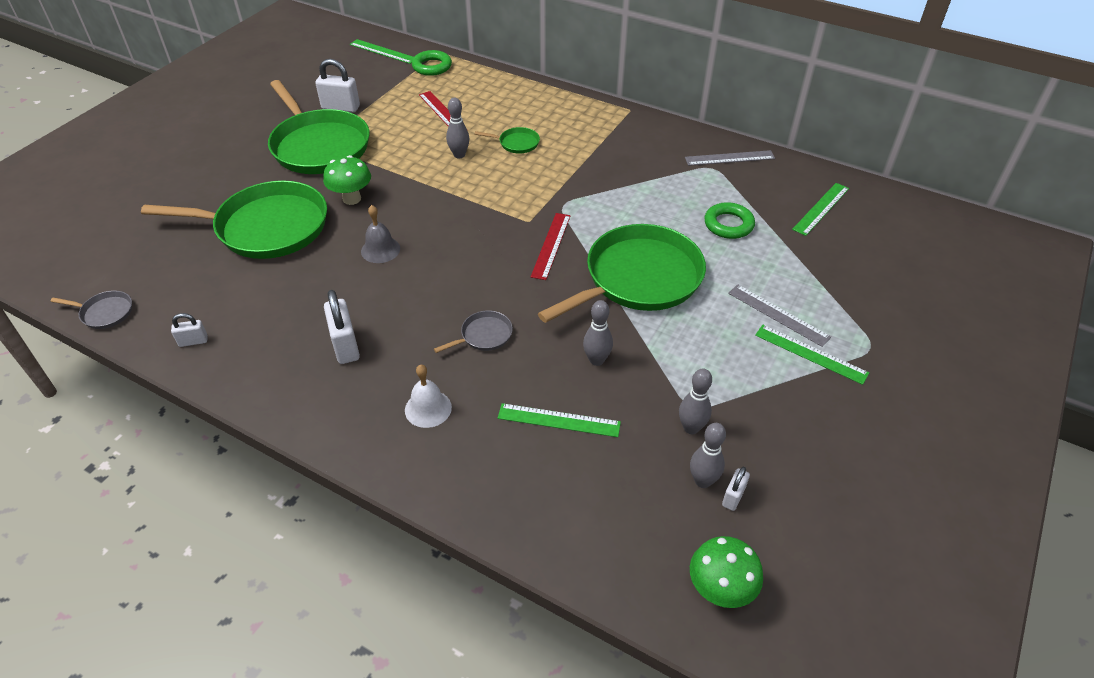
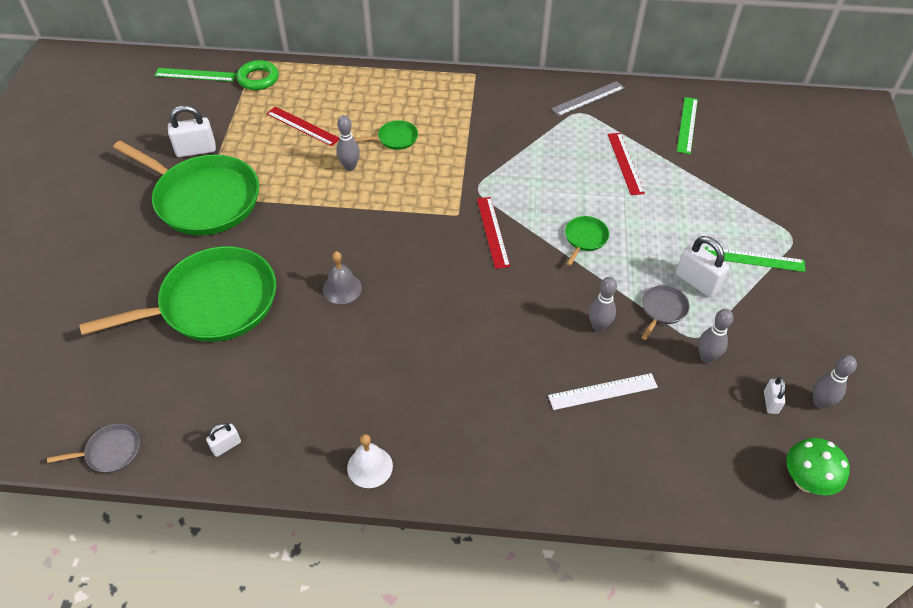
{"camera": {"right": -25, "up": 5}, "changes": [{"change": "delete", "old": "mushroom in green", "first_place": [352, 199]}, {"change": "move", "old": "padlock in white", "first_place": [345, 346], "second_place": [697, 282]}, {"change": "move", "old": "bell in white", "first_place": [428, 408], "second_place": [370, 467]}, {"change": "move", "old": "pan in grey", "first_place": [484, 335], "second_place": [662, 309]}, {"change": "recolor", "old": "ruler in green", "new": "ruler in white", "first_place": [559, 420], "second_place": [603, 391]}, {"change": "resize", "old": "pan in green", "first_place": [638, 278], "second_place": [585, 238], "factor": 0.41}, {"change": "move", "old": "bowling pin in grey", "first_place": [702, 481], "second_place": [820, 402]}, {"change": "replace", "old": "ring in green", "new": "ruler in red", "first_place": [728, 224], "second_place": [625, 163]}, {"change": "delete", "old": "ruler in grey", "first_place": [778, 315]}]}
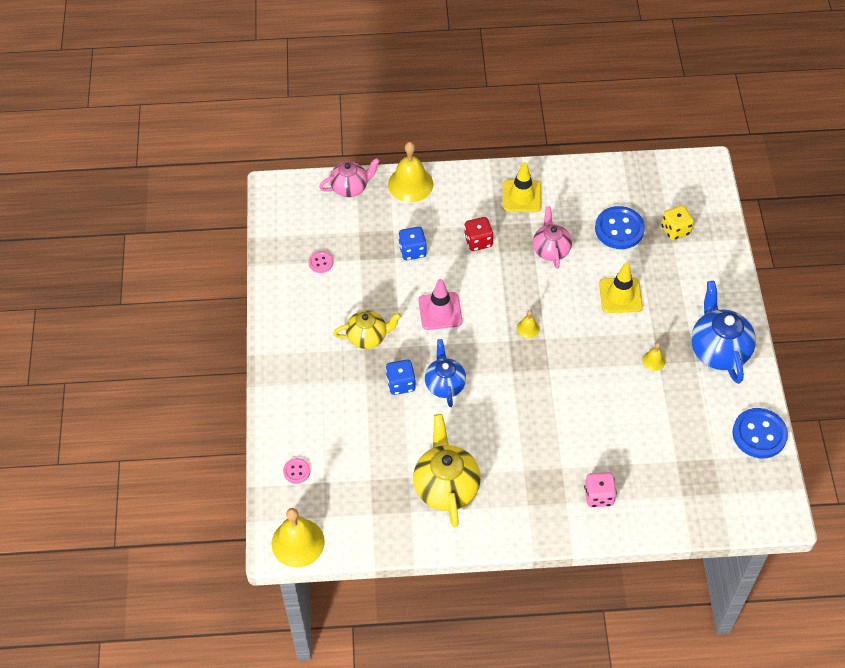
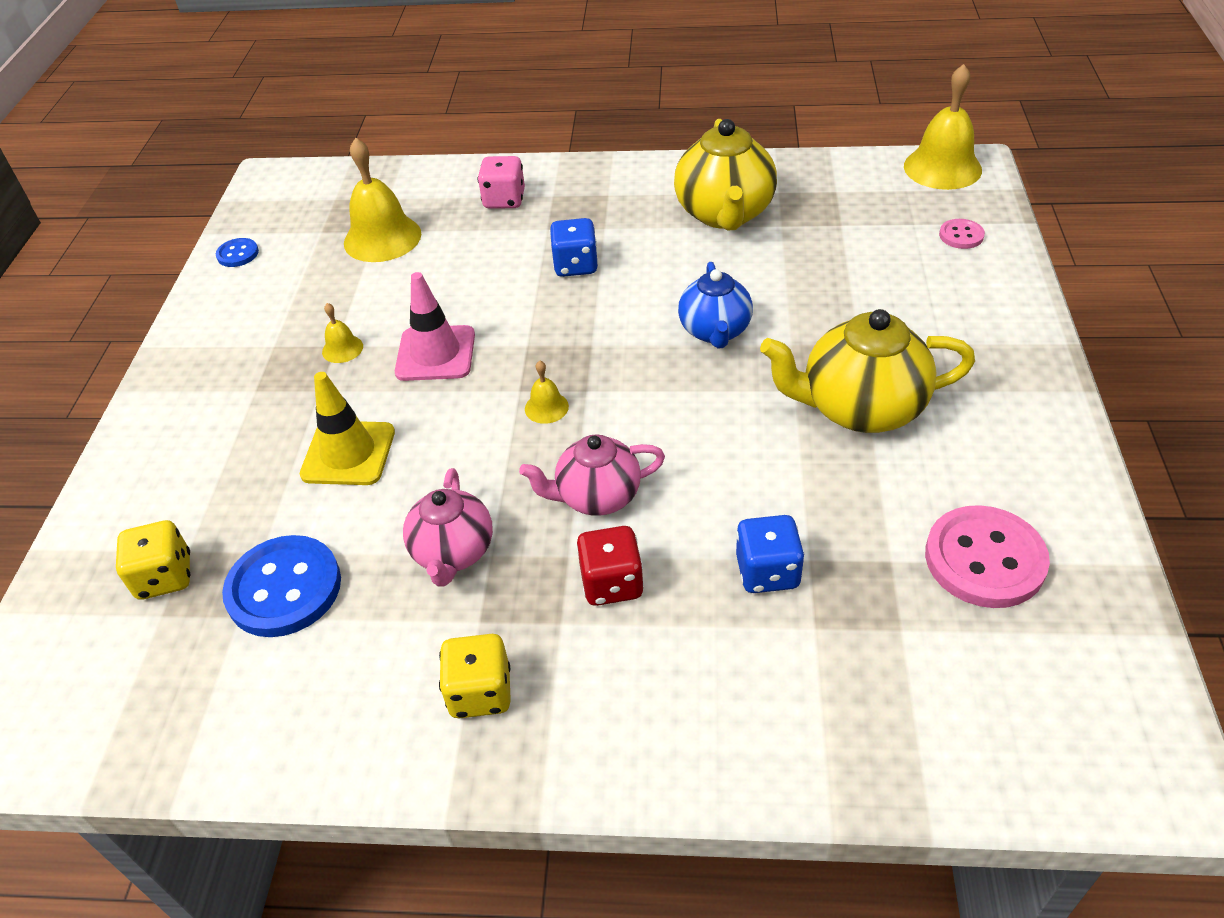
{"camera": {"right": -170, "up": -10}, "changes": [{"change": "resize", "old": "button in pink", "first_place": [321, 262], "second_place": [984, 559], "factor": 2.01}, {"change": "move", "old": "teapot in pink", "first_place": [350, 187], "second_place": [597, 496]}, {"change": "resize", "old": "teapot in yellow", "first_place": [368, 337], "second_place": [860, 408], "factor": 1.55}, {"change": "move", "old": "dice in blue", "first_place": [401, 384], "second_place": [575, 265]}, {"change": "move", "old": "bell in yellow", "first_place": [410, 184], "second_place": [382, 238]}, {"change": "move", "old": "traffic cone in pink", "first_place": [440, 311], "second_place": [435, 354]}, {"change": "replace", "old": "traffic cone in yellow", "new": "dice in yellow", "first_place": [521, 196], "second_place": [480, 692]}, {"change": "delete", "old": "teapot in blue", "first_place": [718, 350]}, {"change": "resize", "old": "button in blue", "first_place": [759, 434], "second_place": [238, 254], "factor": 0.5}]}
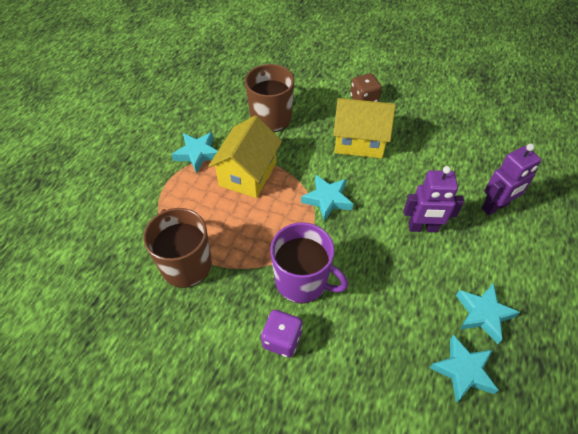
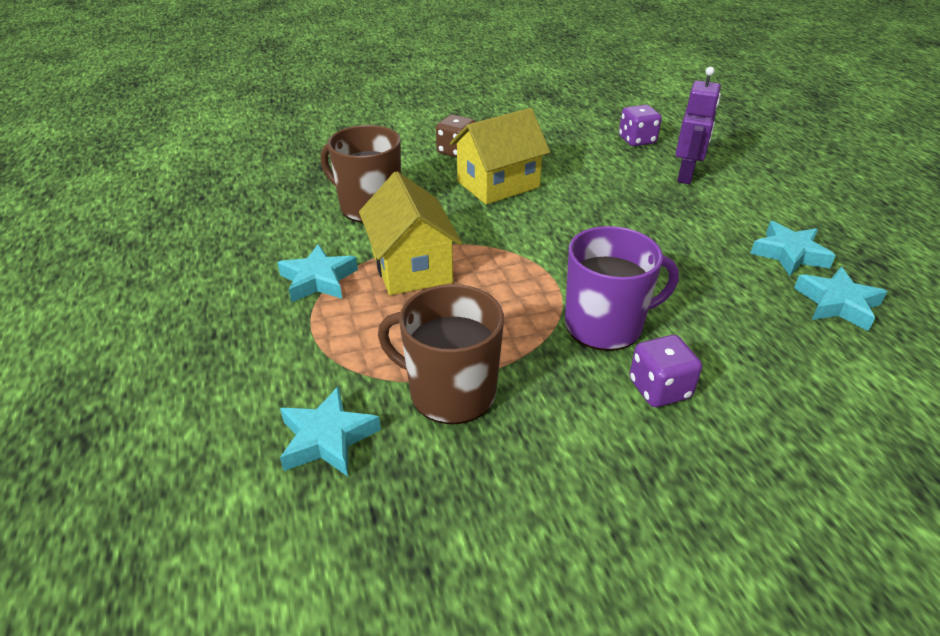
{"camera": {"right": -40, "up": -15}, "changes": [{"change": "move", "old": "star in turquoise", "first_place": [327, 199], "second_place": [327, 438]}, {"change": "delete", "old": "robot in purple", "first_place": [423, 228]}, {"change": "insert", "new": "dice in purple", "second_place": [637, 140]}]}
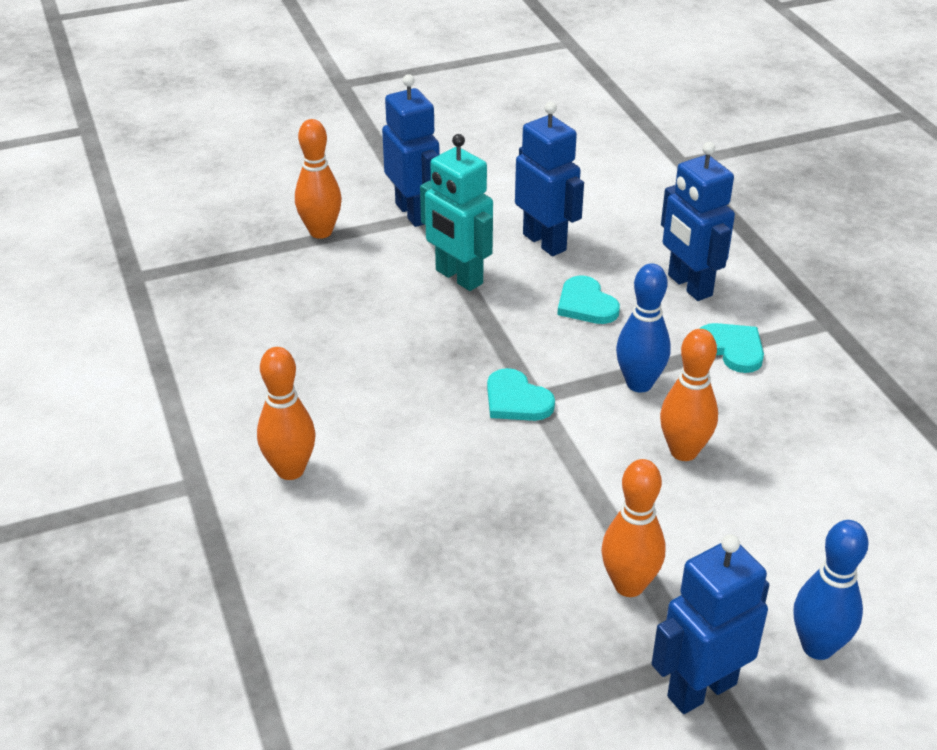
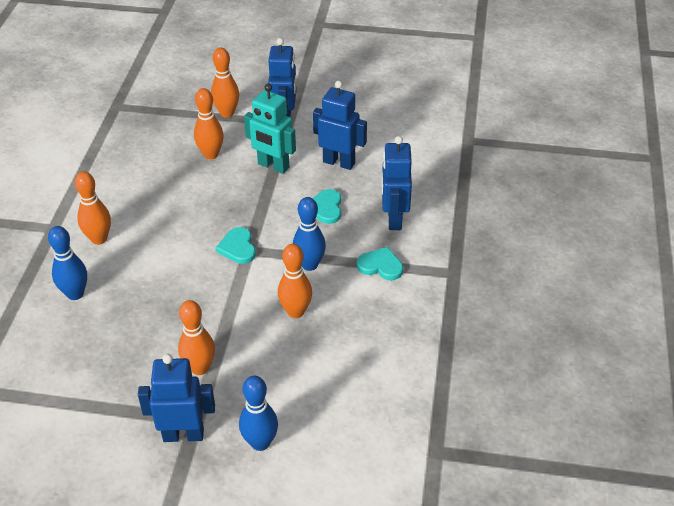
{"camera": {"right": 30, "up": 5}, "changes": [{"change": "rotate", "old": "robot in turquoise", "first_place": [458, 277], "second_place": [273, 166], "degrees": -45}, {"change": "rotate", "old": "robot in blue", "first_place": [545, 242], "second_place": [339, 162], "degrees": -60}, {"change": "rotate", "old": "heart in turquoise", "first_place": [732, 349], "second_place": [380, 266], "degrees": -60}, {"change": "insert", "new": "bowling pin in blue", "second_place": [75, 294]}, {"change": "insert", "new": "bowling pin in orange", "second_place": [211, 154]}]}
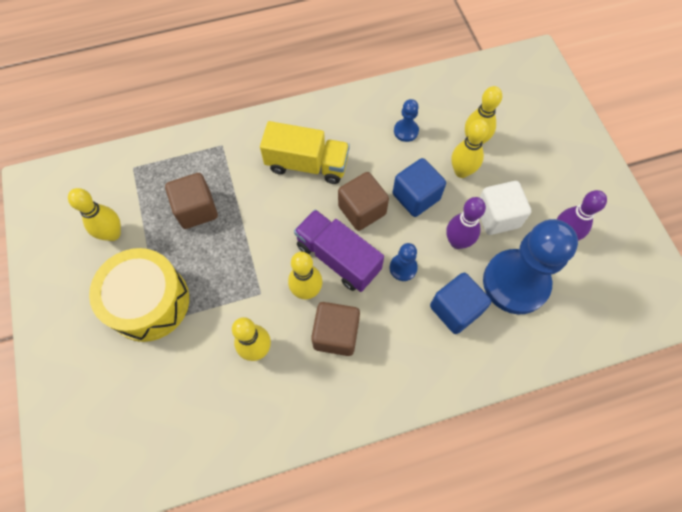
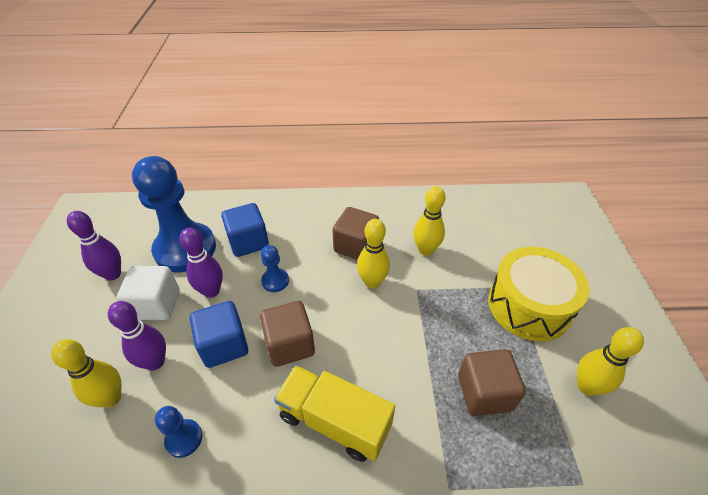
{"camera": {"right": -165, "up": -20}, "changes": [{"change": "delete", "old": "truck in purple", "first_place": [338, 258]}, {"change": "recolor", "old": "bowling pin in yellow", "new": "bowling pin in purple", "first_place": [461, 171], "second_place": [155, 362]}]}
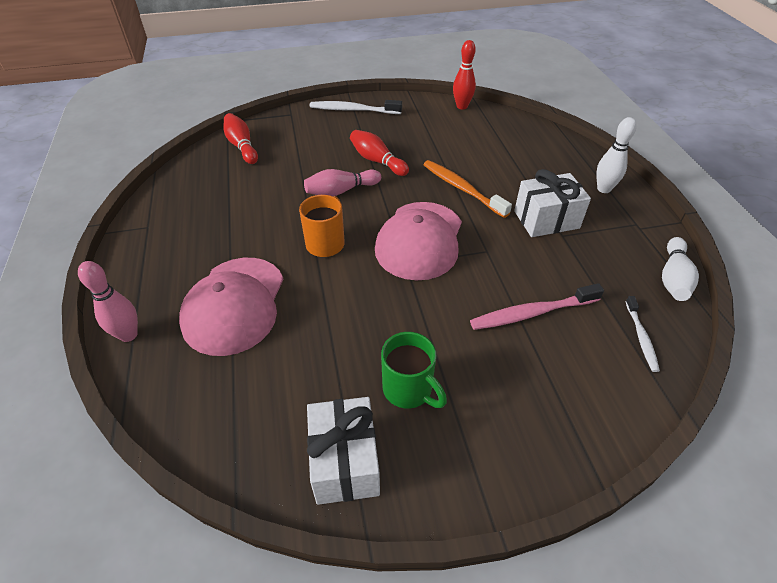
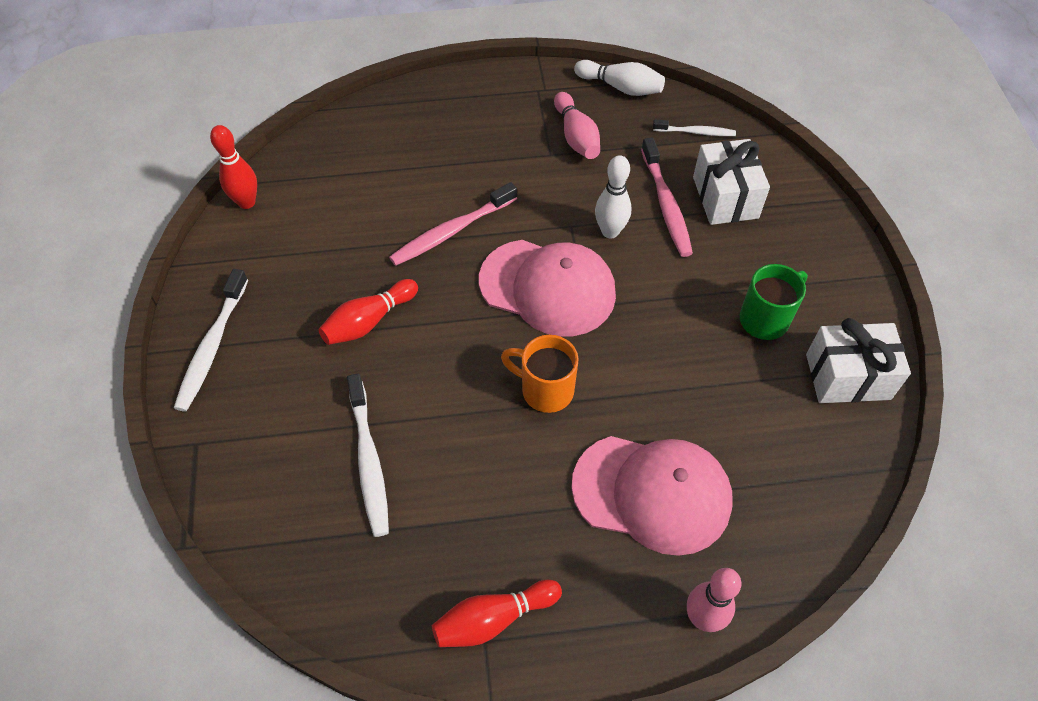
{"camera": {"right": -85, "up": 10}, "changes": [{"change": "move", "old": "bowling pin in red", "first_place": [242, 146], "second_place": [493, 619]}, {"change": "move", "old": "bowling pin in pink", "first_place": [341, 191], "second_place": [576, 136]}, {"change": "recolor", "old": "toothbrush in orange", "new": "toothbrush in pink", "first_place": [462, 189], "second_place": [451, 231]}, {"change": "move", "old": "gift in white", "first_place": [546, 219], "second_place": [725, 197]}, {"change": "move", "old": "bowling pin in white", "first_place": [603, 189], "second_place": [610, 231]}, {"change": "insert", "new": "toothbrush in white", "second_place": [369, 461]}]}
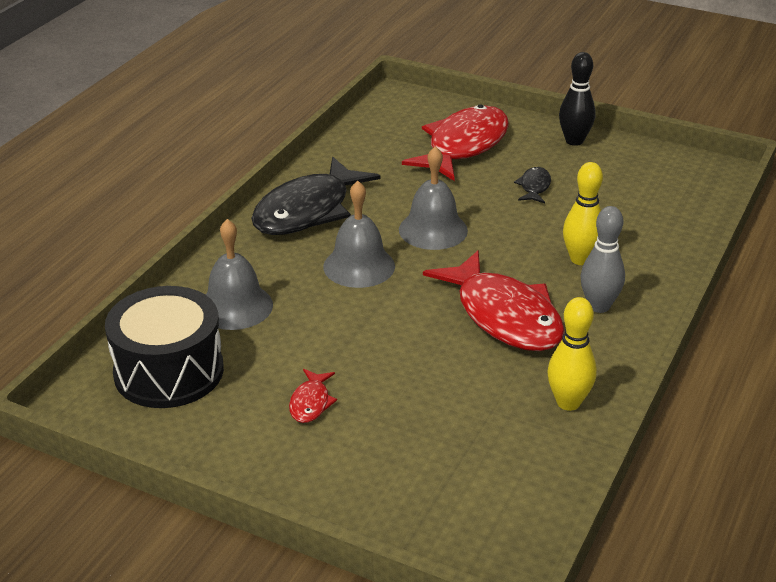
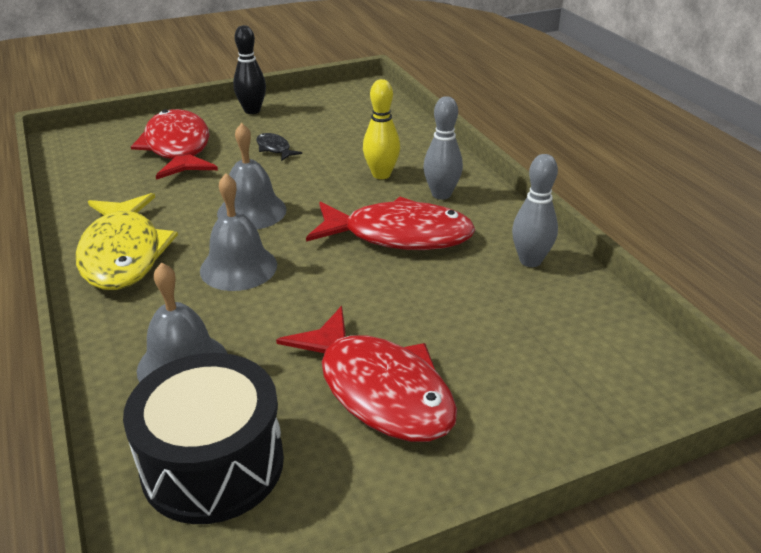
{"camera": {"right": -50, "up": 0}, "changes": [{"change": "recolor", "old": "fish in black", "new": "fish in yellow", "first_place": [308, 211], "second_place": [123, 254]}, {"change": "resize", "old": "fish in red", "first_place": [311, 403], "second_place": [379, 389], "factor": 2.34}, {"change": "recolor", "old": "bowling pin in yellow", "new": "bowling pin in grey", "first_place": [568, 402], "second_place": [530, 261]}]}
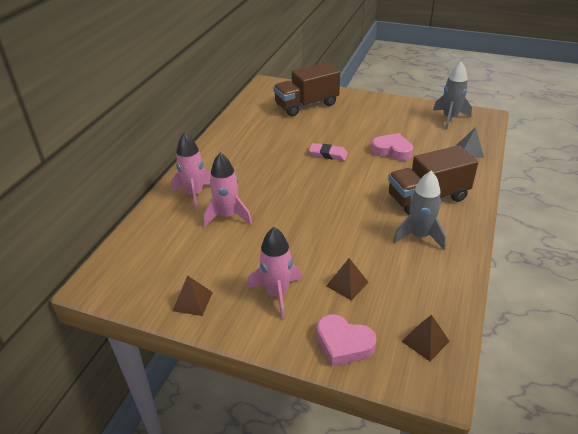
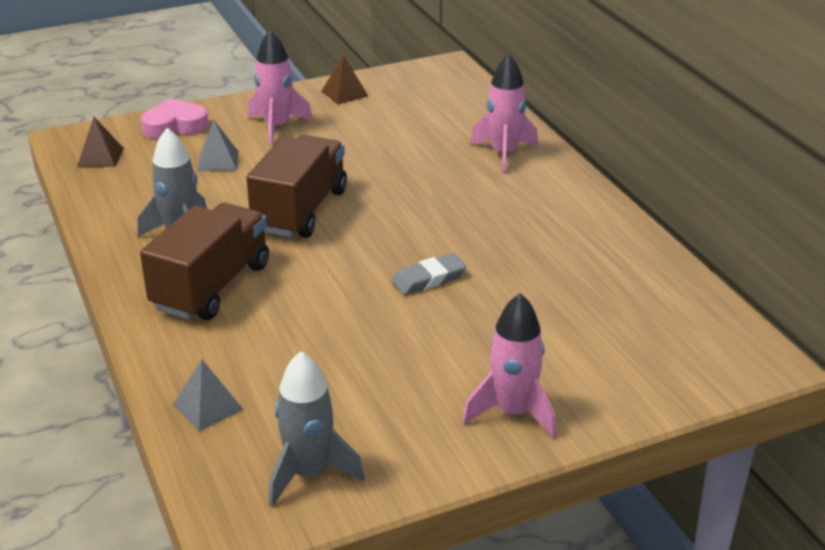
{"camera": {"right": 135, "up": -5}, "changes": [{"change": "move", "old": "rocket in pink", "first_place": [227, 216], "second_place": [512, 412]}, {"change": "move", "old": "truck in brown", "first_place": [306, 105], "second_place": [300, 210]}, {"change": "recolor", "old": "eraser in pink", "new": "eraser in grey", "first_place": [328, 154], "second_place": [428, 279]}, {"change": "recolor", "old": "pyramid in brown", "new": "pyramid in grey", "first_place": [347, 284], "second_place": [218, 161]}, {"change": "delete", "old": "heart in pink", "first_place": [392, 151]}]}
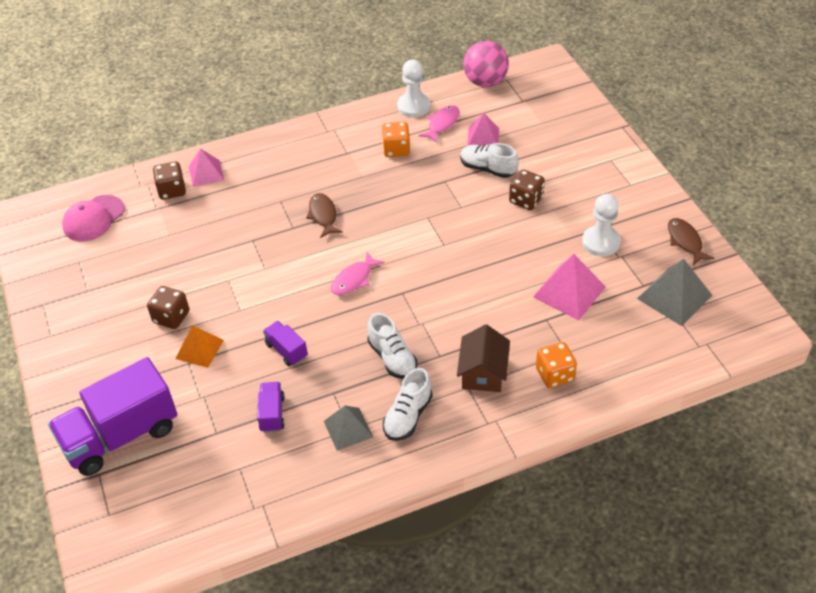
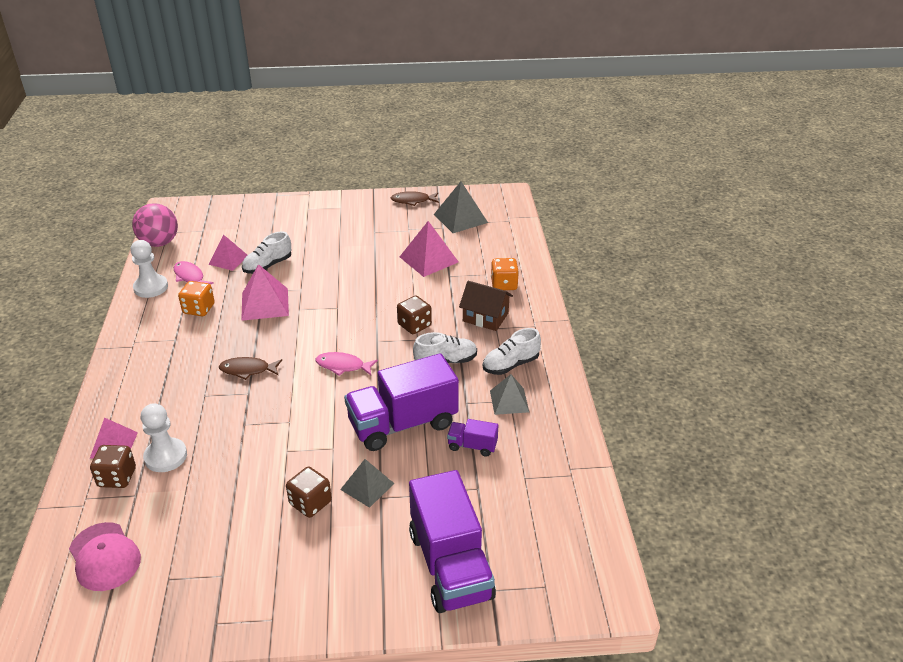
{"camera": {"right": -75, "up": -10}, "changes": [{"change": "recolor", "old": "pyramid in orange", "new": "pyramid in grey", "first_place": [199, 349], "second_place": [367, 486]}, {"change": "resize", "old": "truck in purple", "first_place": [286, 350], "second_place": [403, 424], "factor": 2.24}, {"change": "rotate", "old": "fish in pink", "first_place": [354, 279], "second_place": [343, 366], "degrees": 135}, {"change": "rotate", "old": "shoe in white", "first_place": [408, 416], "second_place": [510, 365], "degrees": 105}, {"change": "move", "old": "dice in brown", "first_place": [526, 200], "second_place": [414, 325]}, {"change": "move", "old": "pawn in white", "first_place": [601, 242], "second_place": [166, 456]}, {"change": "insert", "new": "pyramid in pink", "second_place": [265, 304]}]}
